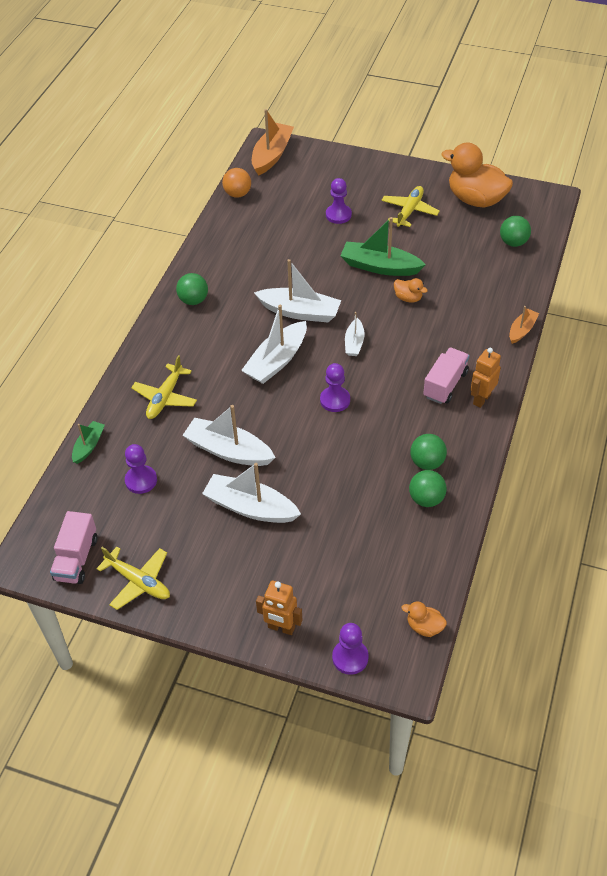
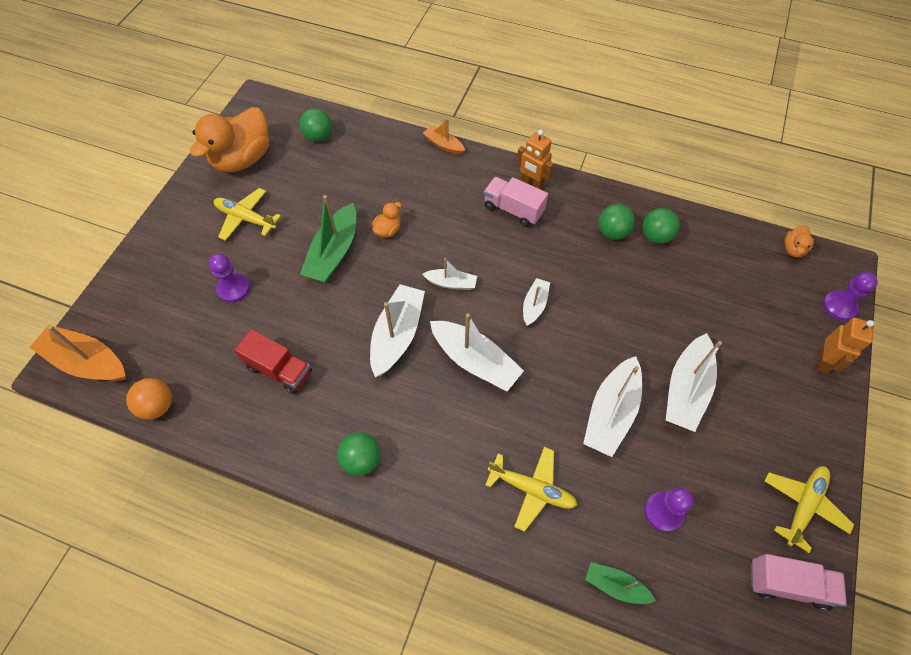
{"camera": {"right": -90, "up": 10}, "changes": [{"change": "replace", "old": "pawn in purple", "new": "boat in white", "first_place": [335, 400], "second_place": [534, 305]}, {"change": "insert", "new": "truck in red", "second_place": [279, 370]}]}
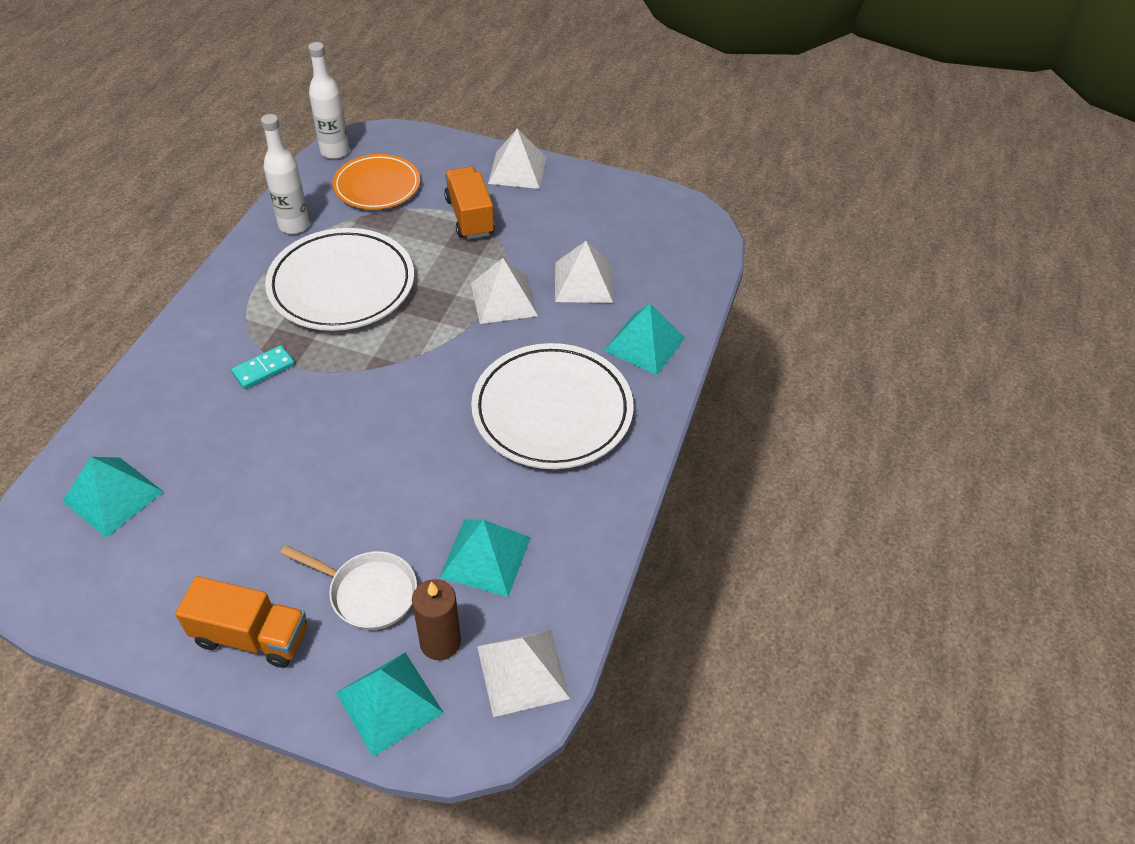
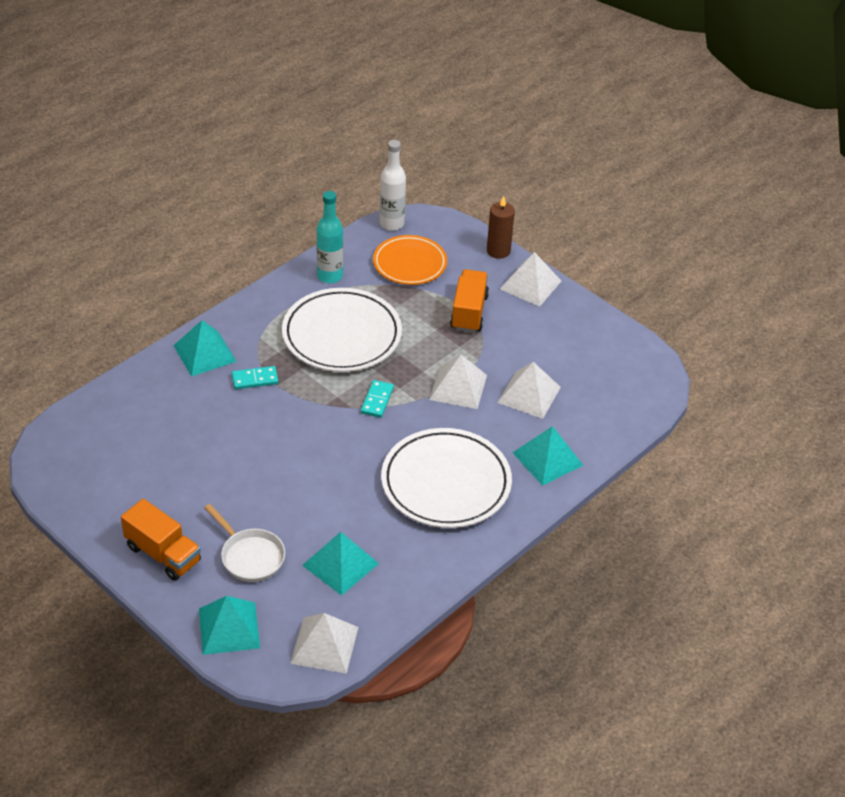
{"camera": {"right": 25, "up": -5}, "changes": [{"change": "move", "old": "pyramid in turquoise", "first_place": [113, 496], "second_place": [205, 353]}, {"change": "recolor", "old": "bottle in white", "new": "bottle in turquoise", "first_place": [294, 225], "second_place": [330, 276]}, {"change": "move", "old": "candle in brown", "first_place": [440, 642], "second_place": [498, 251]}, {"change": "insert", "new": "domino in turquoise", "second_place": [377, 400]}]}
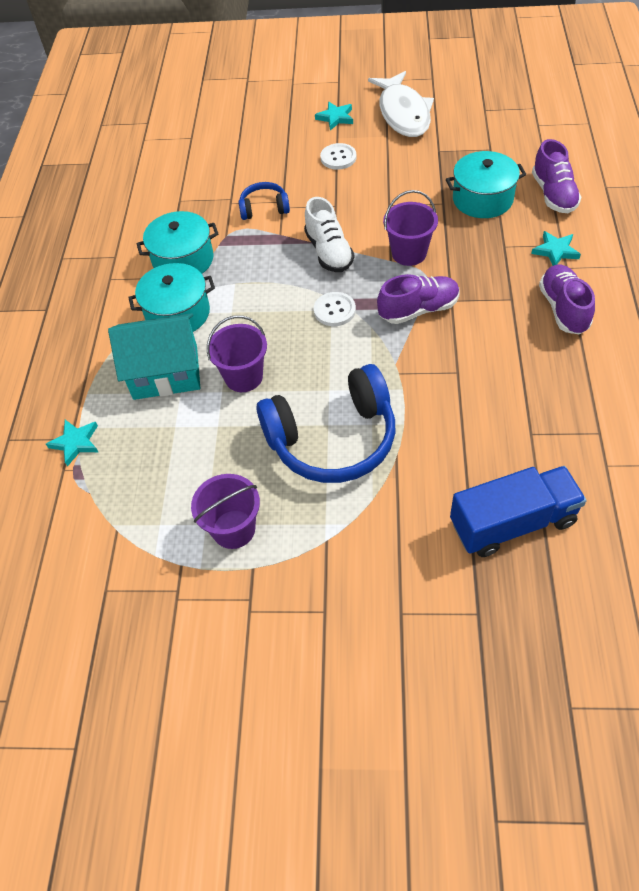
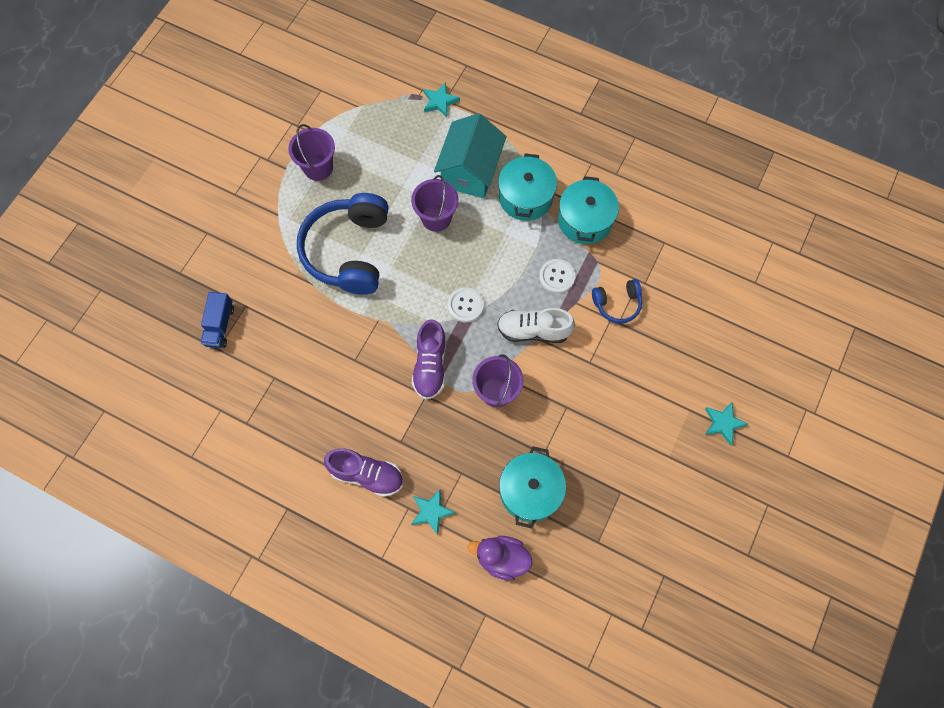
{"camera": {"right": 110, "up": 15}, "changes": [{"change": "rotate", "old": "headphones in blue", "first_place": [264, 208], "second_place": [617, 304], "degrees": 60}, {"change": "move", "old": "button in white", "first_place": [338, 158], "second_place": [557, 277]}, {"change": "delete", "old": "fish in white", "first_place": [403, 113]}, {"change": "resize", "old": "truck in blue", "first_place": [512, 523], "second_place": [220, 325], "factor": 0.59}, {"change": "replace", "old": "shoe in purple", "new": "duck in purple", "first_place": [553, 194], "second_place": [501, 558]}]}
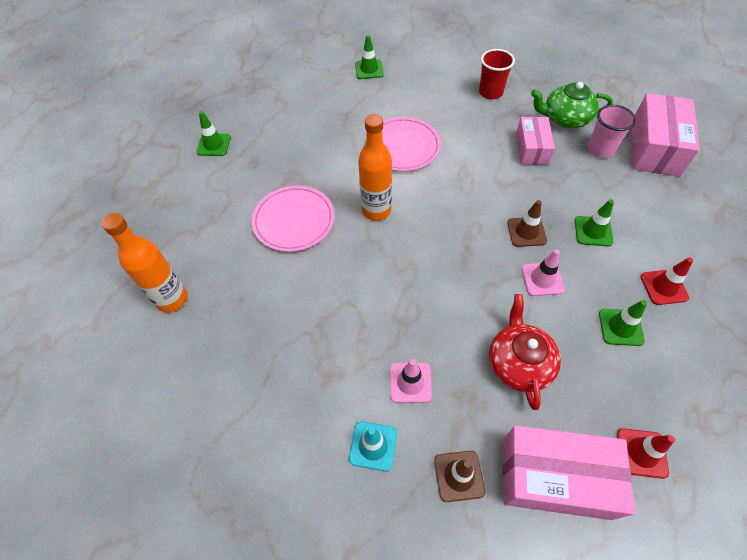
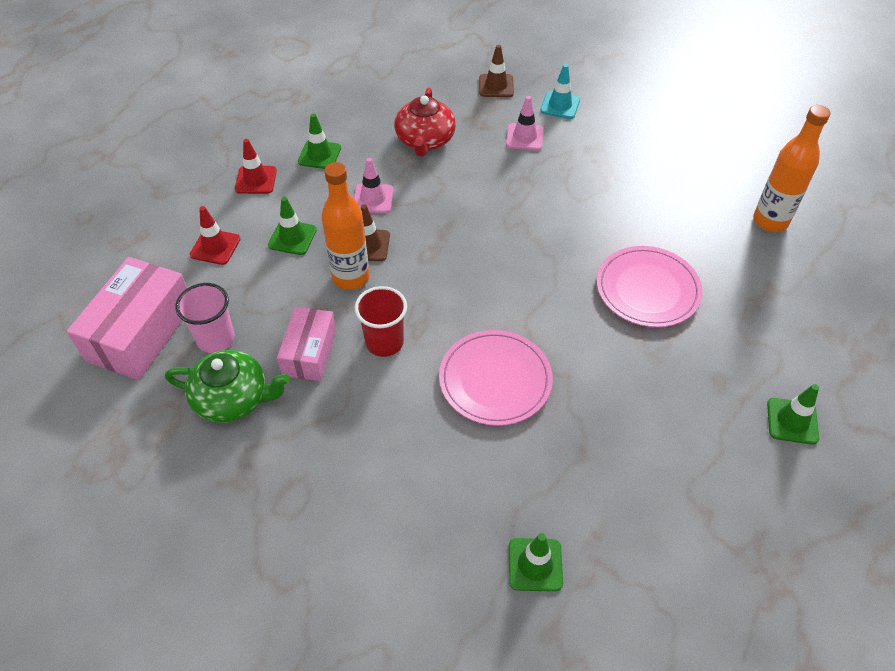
{"camera": {"right": -175, "up": -5}, "changes": [{"change": "move", "old": "bottle in orange", "first_place": [376, 210], "second_place": [351, 277]}, {"change": "move", "old": "cup in red", "first_place": [490, 92], "second_place": [384, 342]}, {"change": "delete", "old": "box in pink", "first_place": [555, 477]}, {"change": "move", "old": "traffic cone in red", "first_place": [641, 453], "second_place": [215, 247]}]}
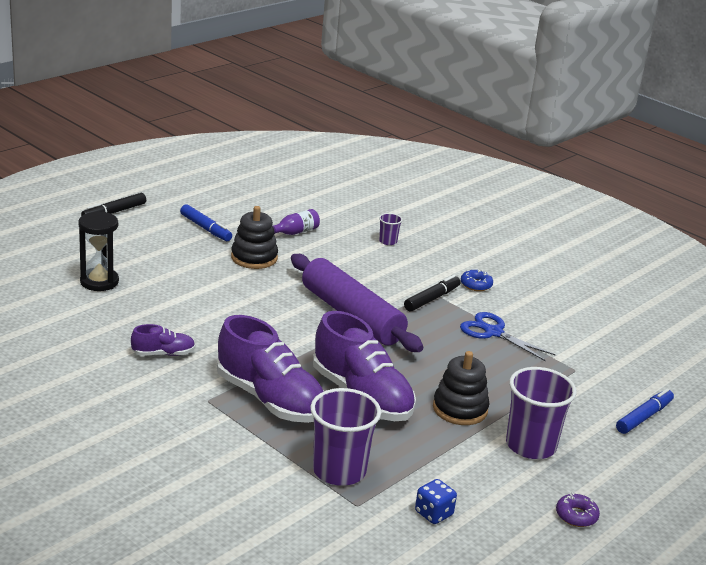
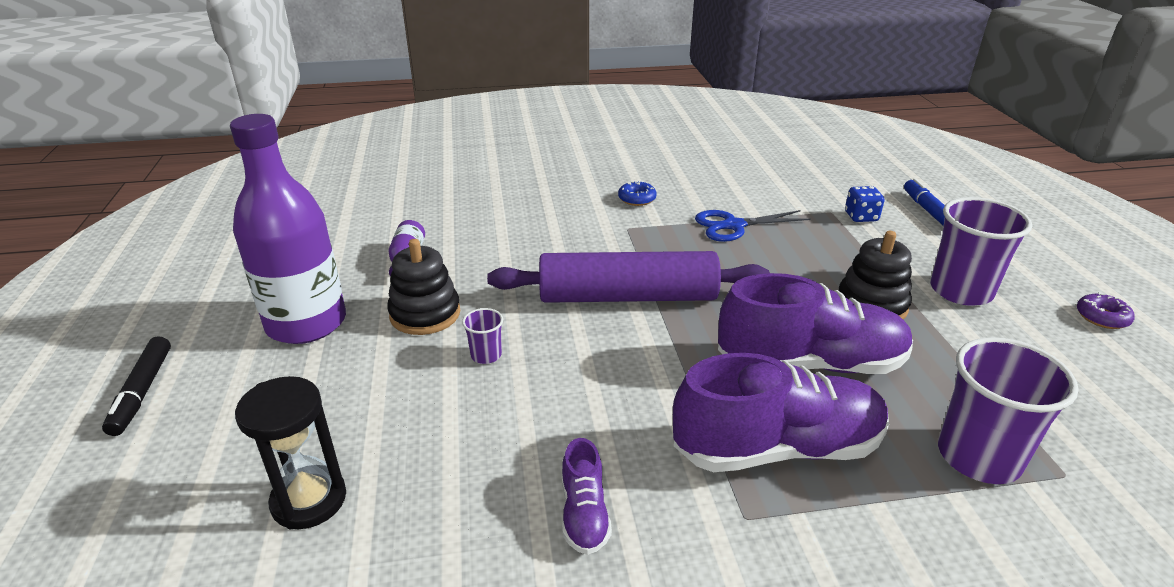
{"camera": {"right": -50, "up": 5}, "changes": [{"change": "rotate", "old": "shoe in purple", "first_place": [163, 354], "second_place": [584, 514], "degrees": 150}, {"change": "replace", "old": "marker in blue", "new": "bottle in purple", "first_place": [206, 228], "second_place": [306, 323]}, {"change": "move", "old": "cup in purple", "first_place": [388, 241], "second_place": [486, 355]}, {"change": "delete", "old": "marker in black", "first_place": [431, 299]}, {"change": "move", "old": "dice in blue", "first_place": [433, 513], "second_place": [861, 217]}]}
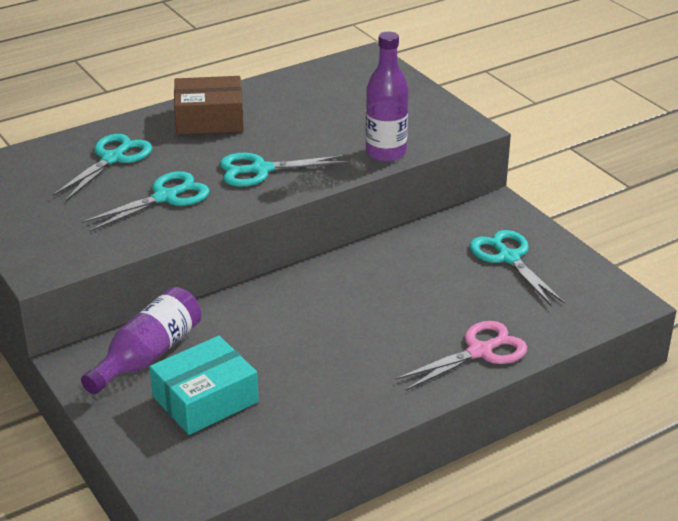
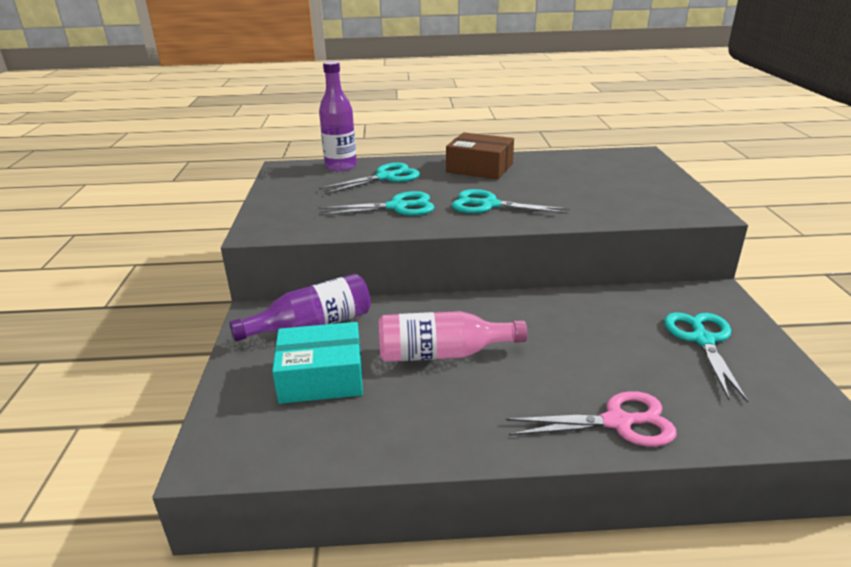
{"camera": {"right": 30, "up": -5}, "changes": [{"change": "move", "old": "bottle in purple", "first_place": [385, 153], "second_place": [341, 166]}, {"change": "insert", "new": "bottle in pink", "second_place": [442, 354]}]}
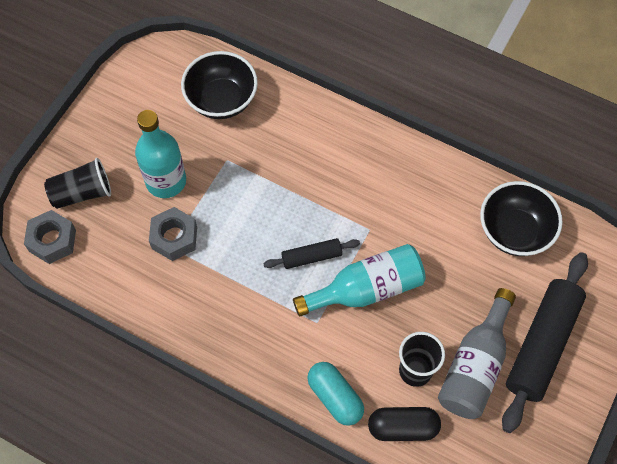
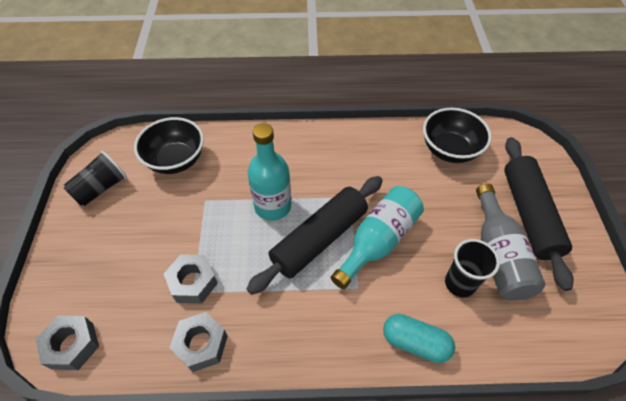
{"camera": {"right": -30, "up": -10}, "changes": [{"change": "move", "old": "cup in black", "first_place": [82, 193], "second_place": [101, 188]}, {"change": "move", "old": "bottle in turquoise", "first_place": [166, 181], "second_place": [273, 206]}, {"change": "resize", "old": "rolling pin in black", "first_place": [311, 257], "second_place": [319, 239], "factor": 1.99}, {"change": "delete", "old": "capsule in black", "first_place": [403, 427]}, {"change": "insert", "new": "nut in grey", "second_place": [201, 344]}]}
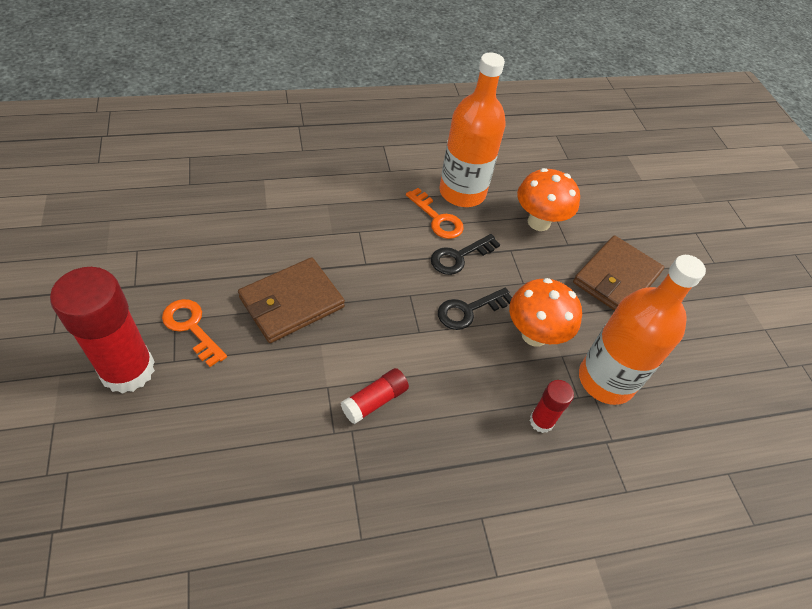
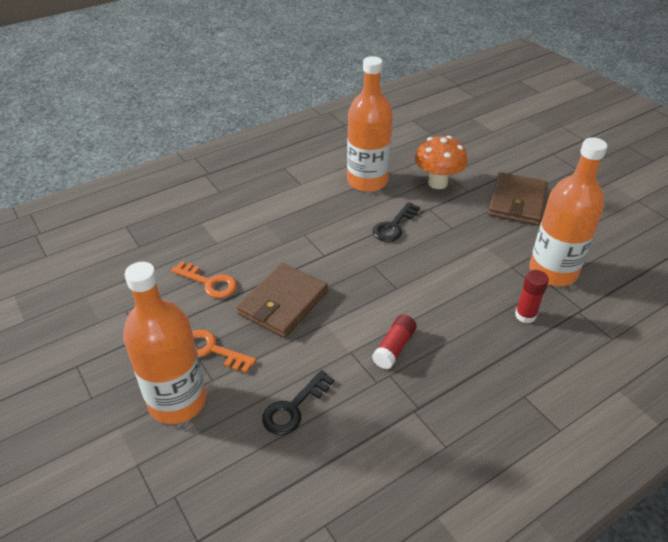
{"camera": {"right": -15, "up": -10}, "changes": [{"change": "replace", "old": "glue stick in red", "new": "bottle in orange", "first_place": [128, 370], "second_place": [177, 401]}, {"change": "move", "old": "key in orange", "first_place": [437, 218], "second_place": [209, 282]}, {"change": "move", "old": "key in black", "first_place": [469, 310], "second_place": [293, 408]}, {"change": "delete", "old": "mushroom in orange", "first_place": [534, 335]}]}
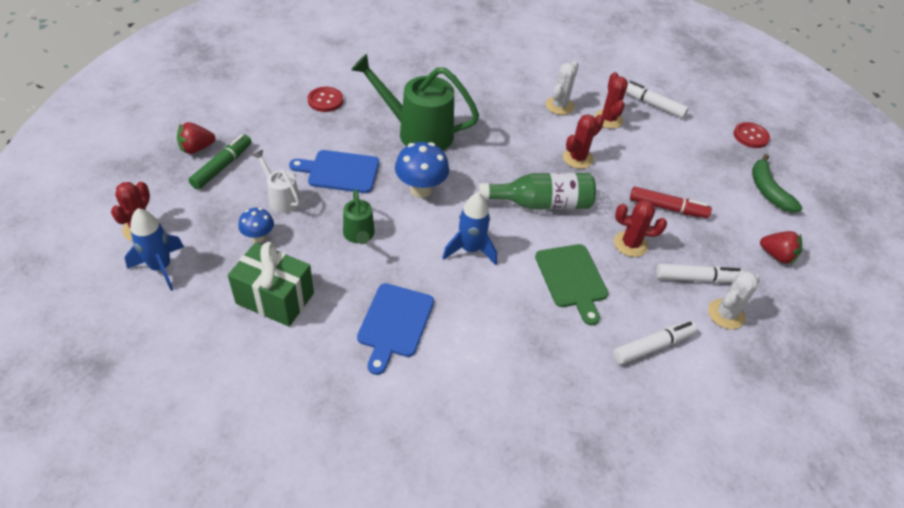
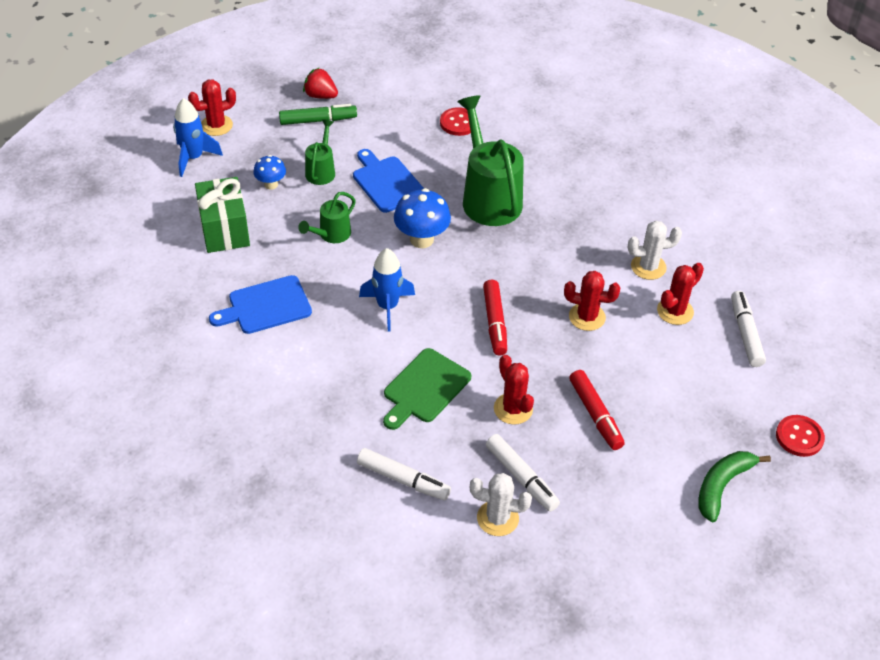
{"camera": {"right": 55, "up": 0}, "changes": [{"change": "recolor", "old": "watering can in white", "new": "watering can in green", "first_place": [281, 198], "second_place": [321, 170]}, {"change": "replace", "old": "bottle in green", "new": "marker in red", "first_place": [541, 203], "second_place": [494, 322]}, {"change": "delete", "old": "strawberry in red", "first_place": [776, 256]}]}
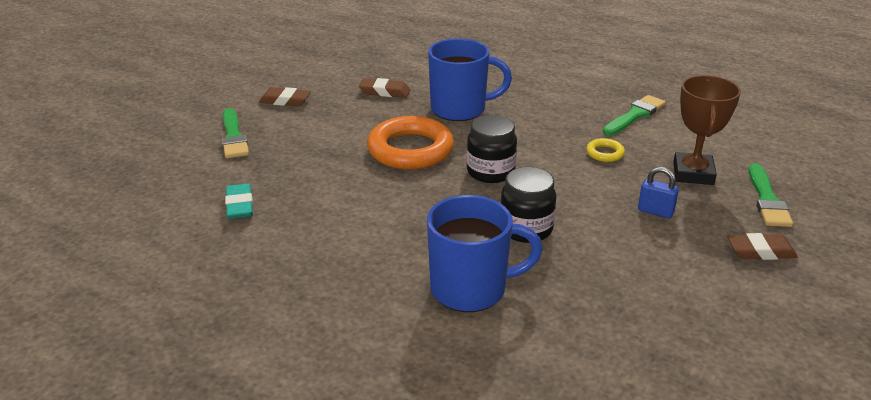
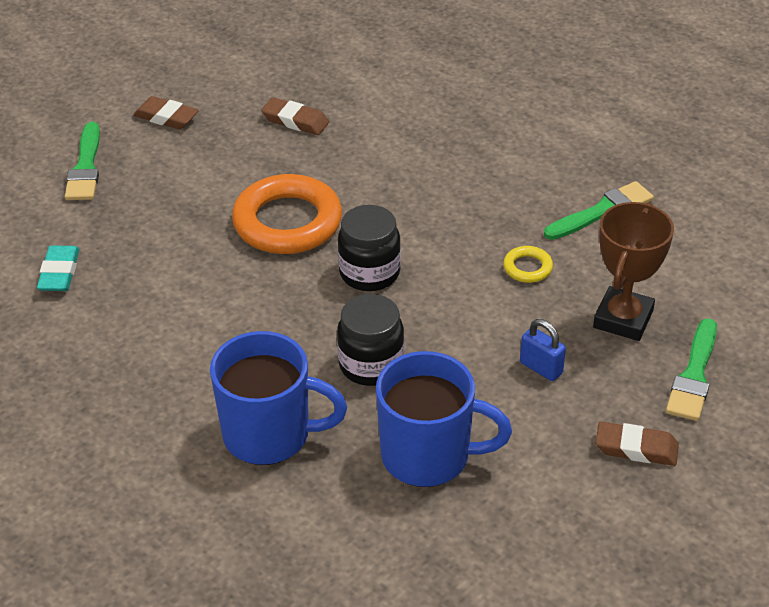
{"camera": {"right": 15, "up": 10}, "changes": [{"change": "move", "old": "mug in blue", "first_place": [460, 109], "second_place": [428, 456]}]}
